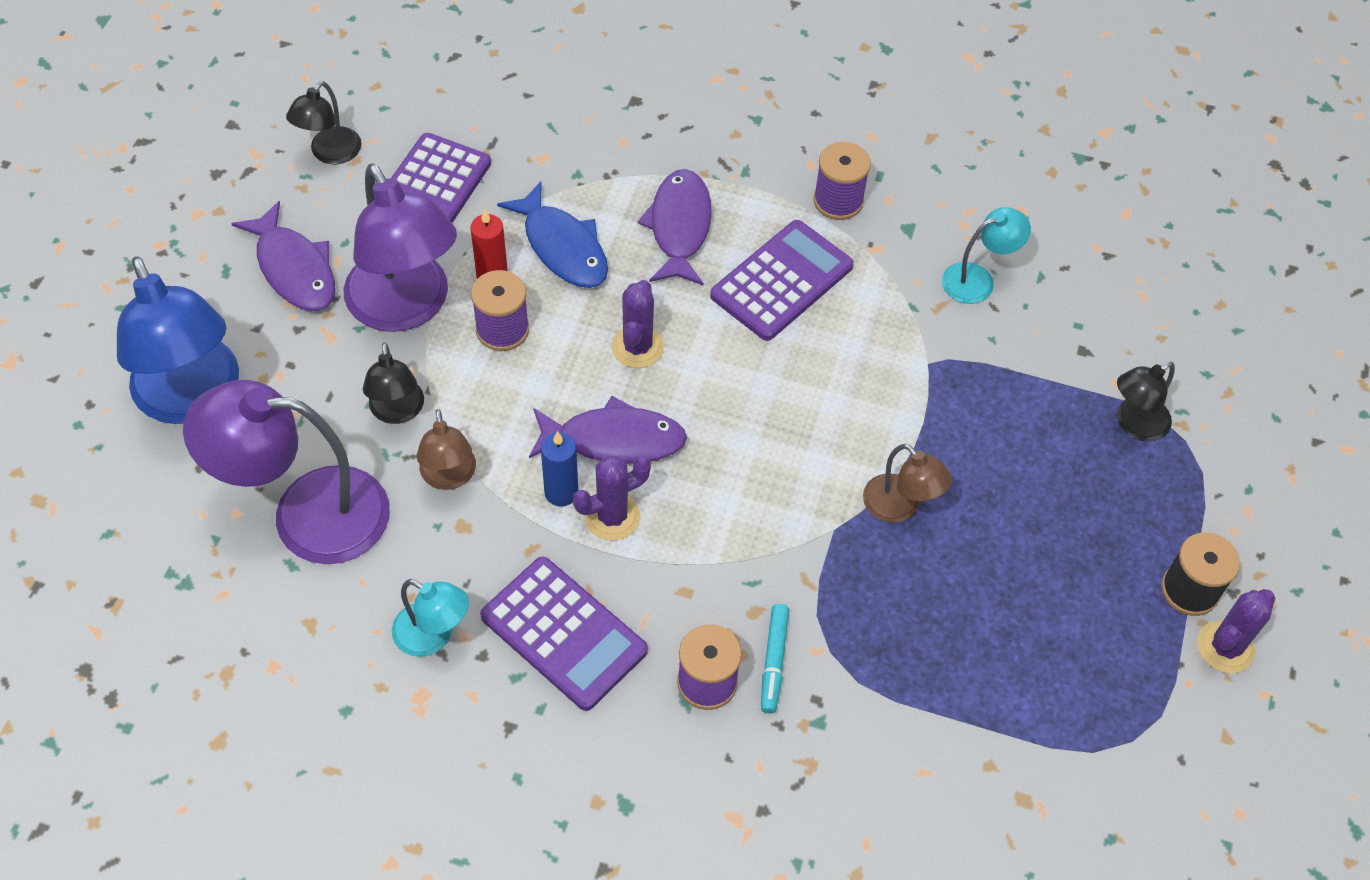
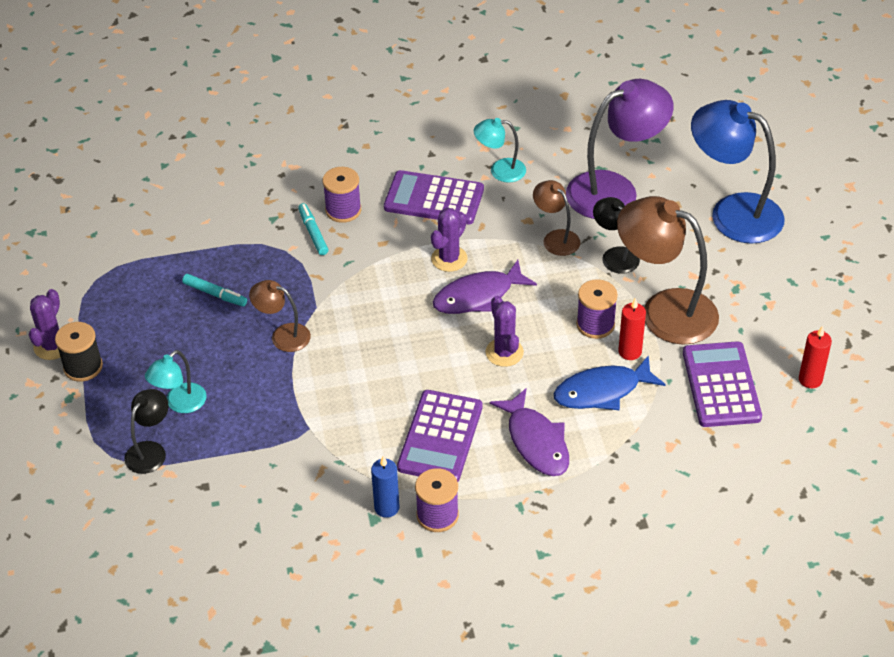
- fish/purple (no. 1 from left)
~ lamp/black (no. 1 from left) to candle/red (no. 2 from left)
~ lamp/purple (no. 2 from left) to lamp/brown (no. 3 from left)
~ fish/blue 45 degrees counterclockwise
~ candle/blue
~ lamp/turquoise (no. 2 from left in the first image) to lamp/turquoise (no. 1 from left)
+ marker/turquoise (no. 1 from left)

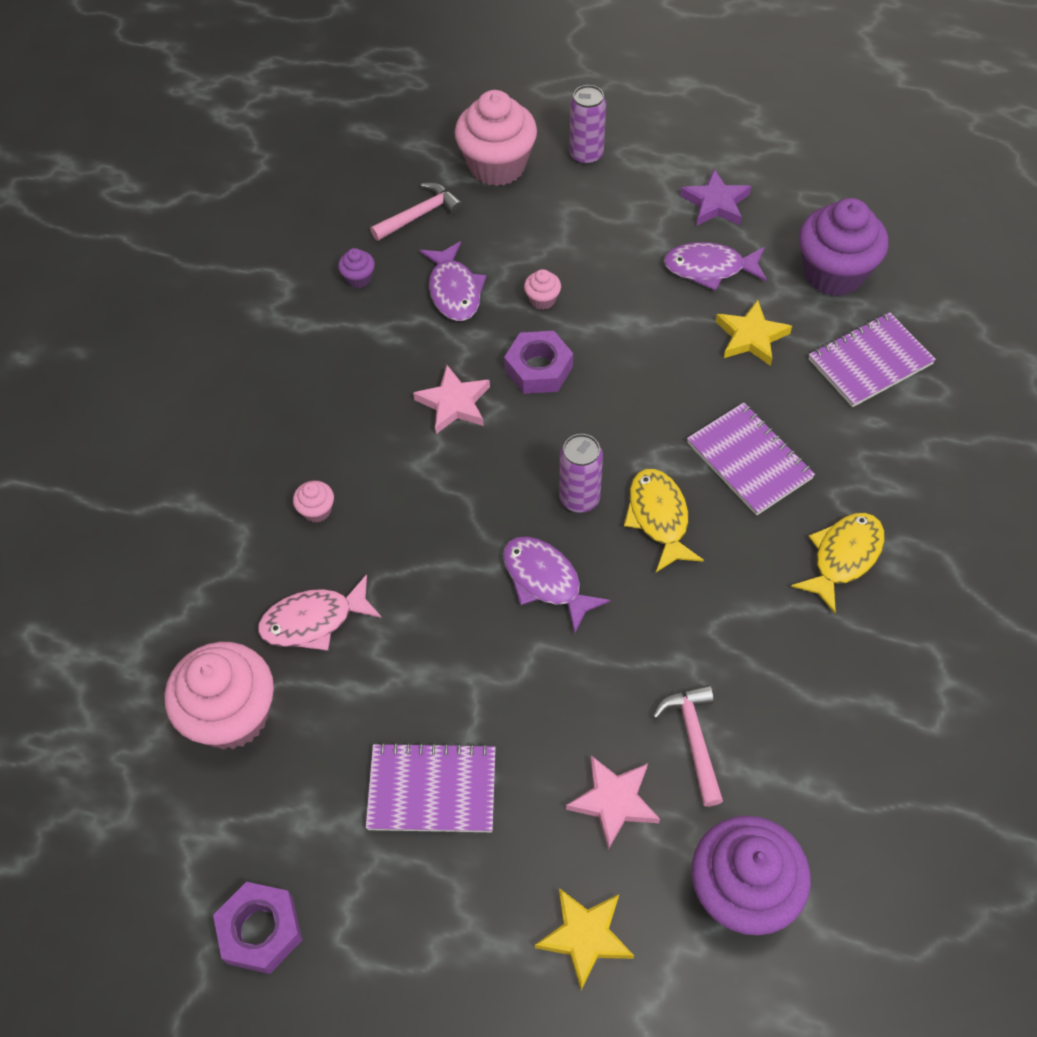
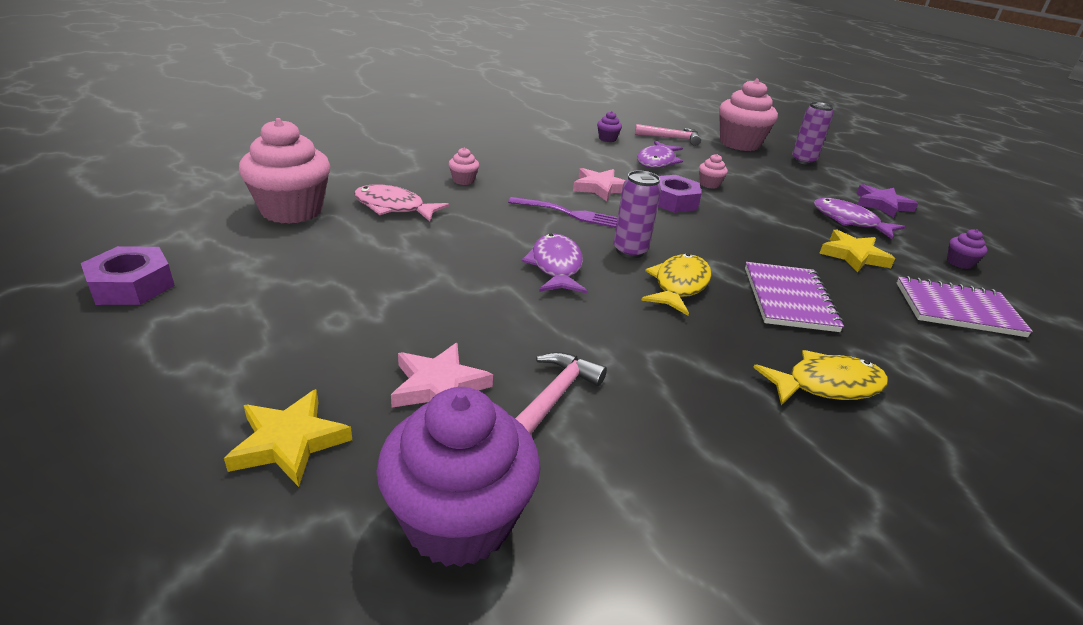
- notebook/purple (no. 1 from left)
~ cupcake/purple (no. 3 from left) x0.43
+ fork/purple

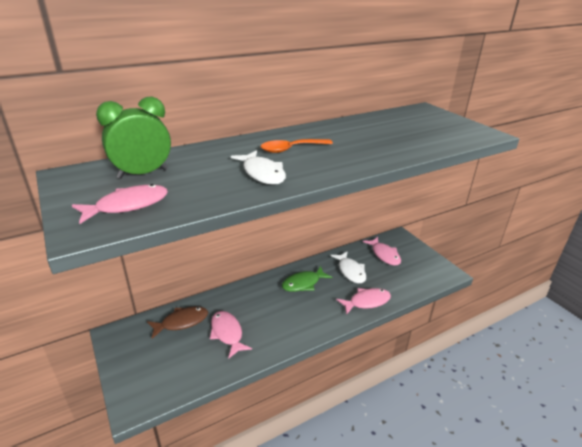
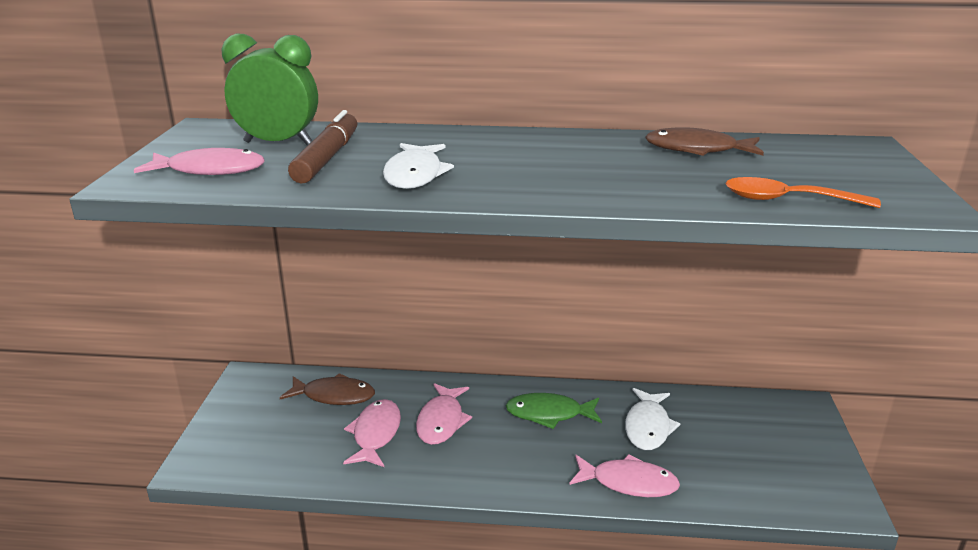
~ spoon/orange
~ fish/pink (no. 4 from left in the first image) to fish/pink (no. 3 from left)
+ marker/brown
+ fish/brown (no. 2 from left)

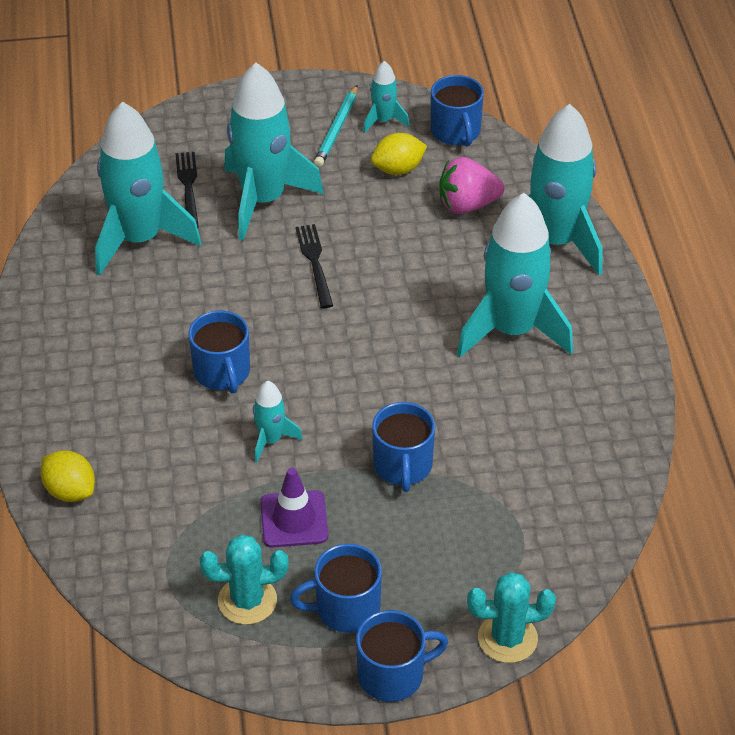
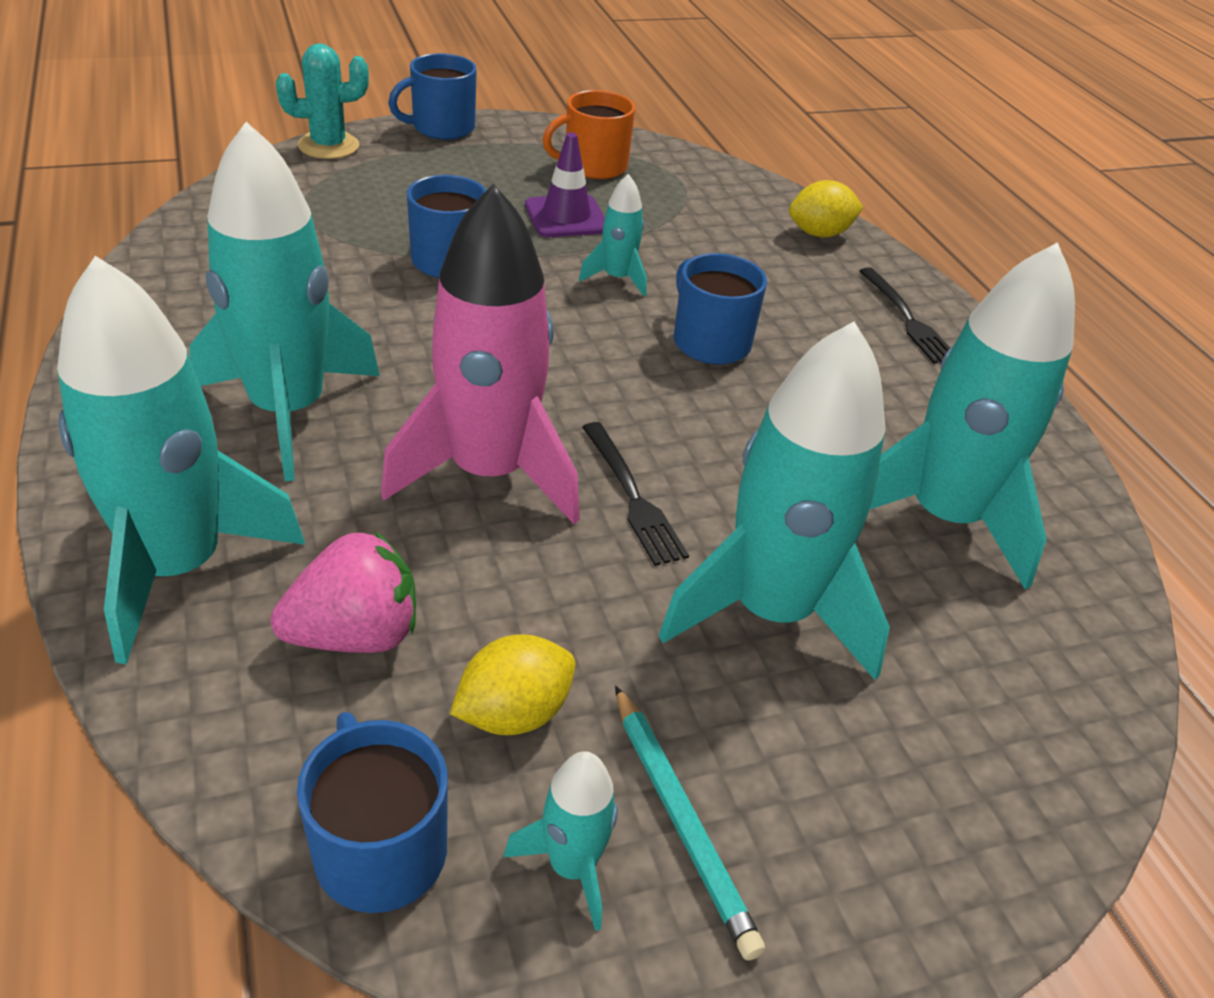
~ lemon/yellow (no. 1 from left in the first image) 45 degrees counterclockwise
~ fork/black (no. 1 from left in the first image) to fork/black (no. 2 from left)
~ cactus/turquoise (no. 1 from left) to mug/orange
- mug/blue (no. 2 from left)
~ pencil/turquoise 150 degrees clockwise
+ rocket/pink

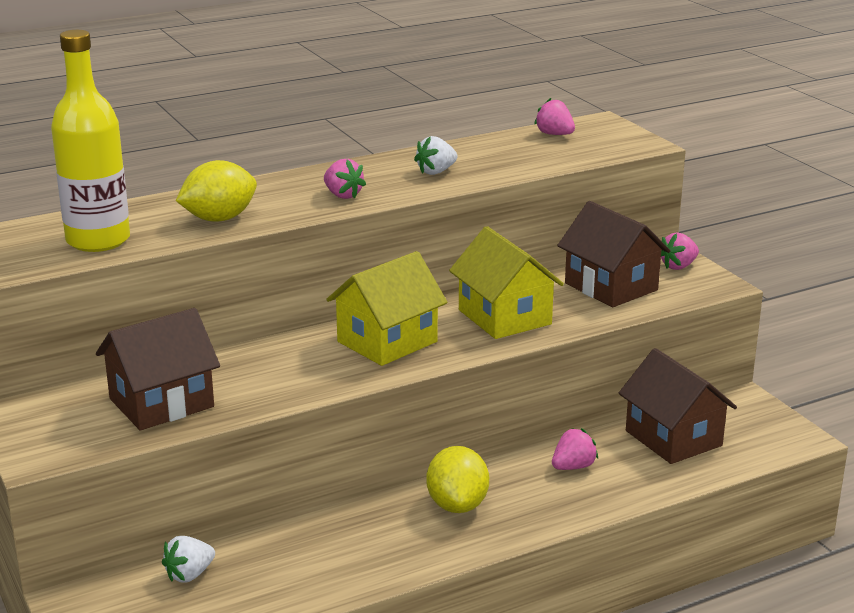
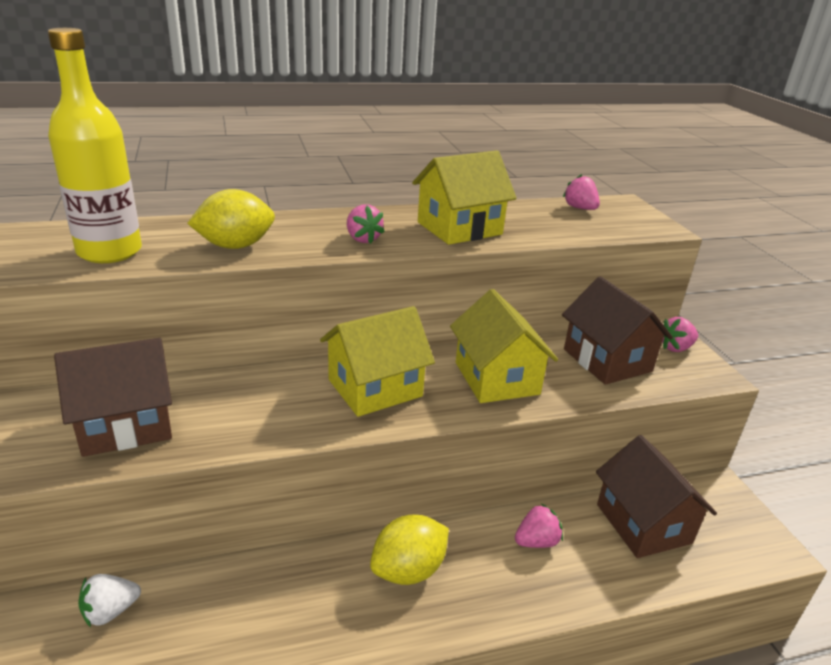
~ strawberry/white (no. 2 from left) to house/yellow (no. 2 from left)
~ lemon/yellow (no. 2 from left) 45 degrees clockwise

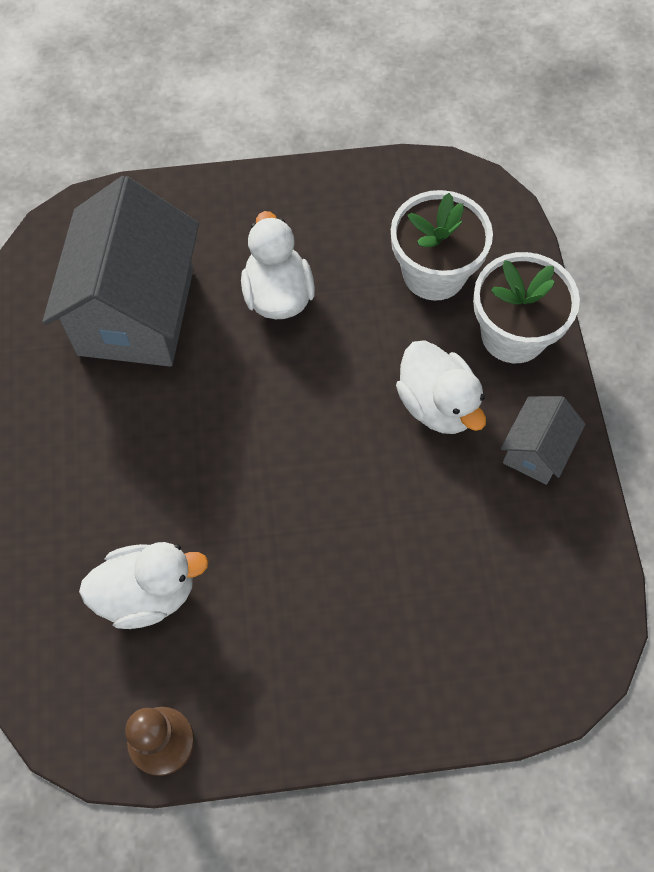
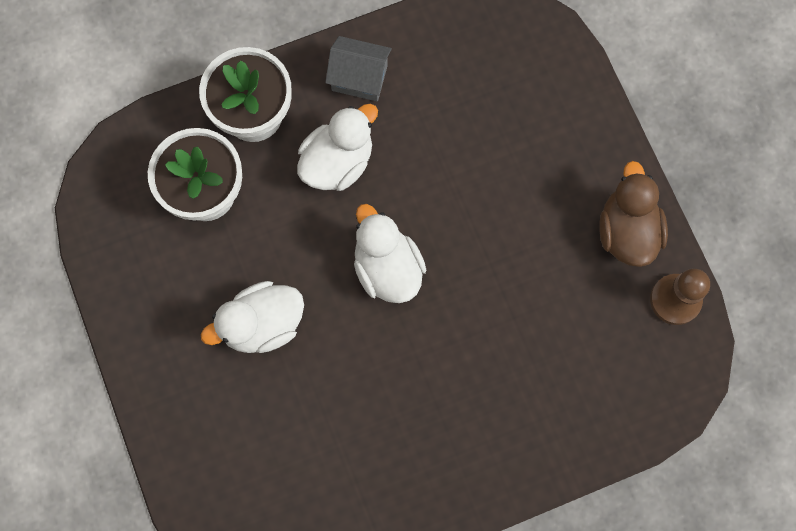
- house/grey (no. 1 from left)
~ duck/white (no. 1 from left in the first image) to duck/white (no. 3 from left)
+ duck/brown

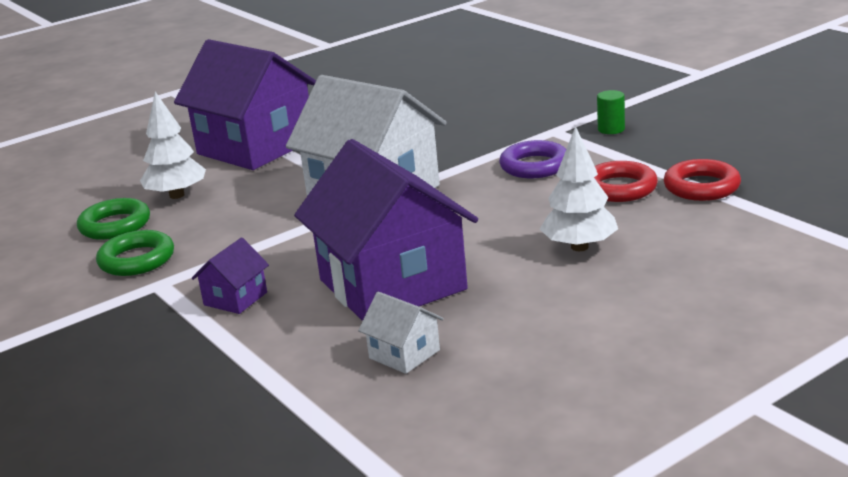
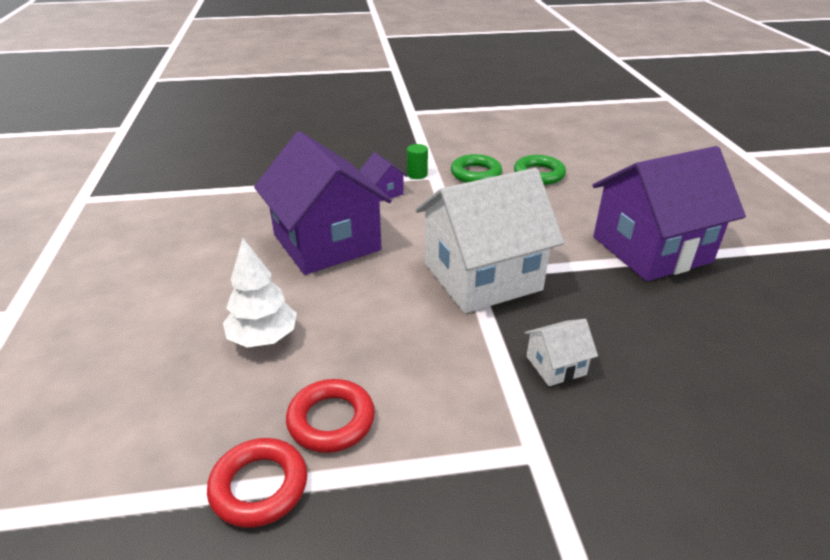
- tree/white (no. 1 from left)
~ house/purple (no. 3 from left in the first image) 60 degrees clockwise
~ house/white (no. 2 from left)
- ring/purple
~ cylinder/green

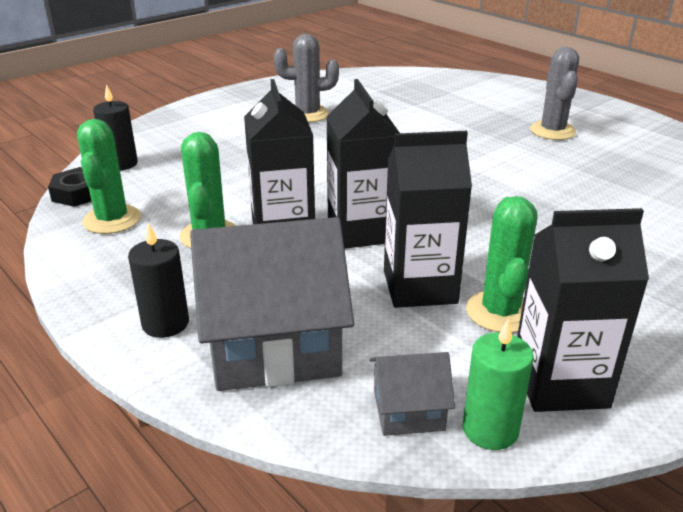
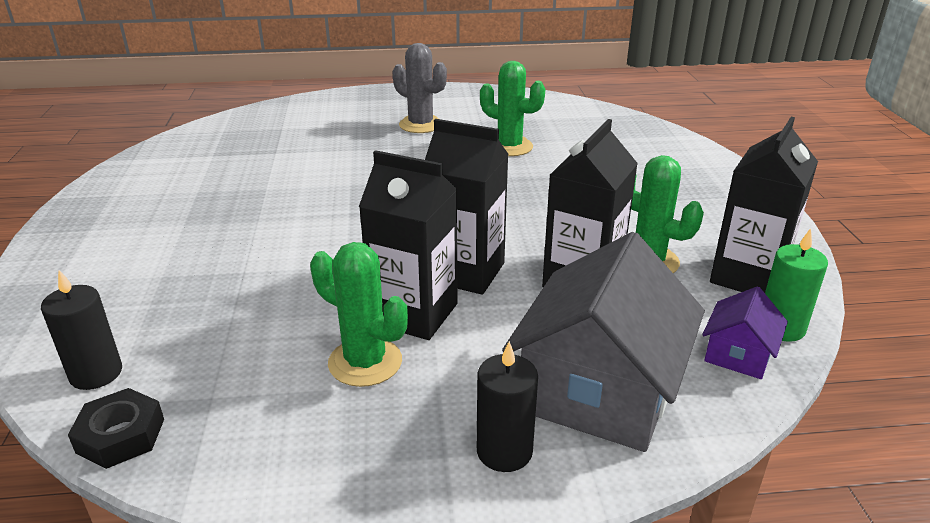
~ cactus/green (no. 1 from left in the first image) to cactus/green (no. 2 from left)
- cactus/grey (no. 1 from left)
~ house/grey (no. 2 from left) to house/purple

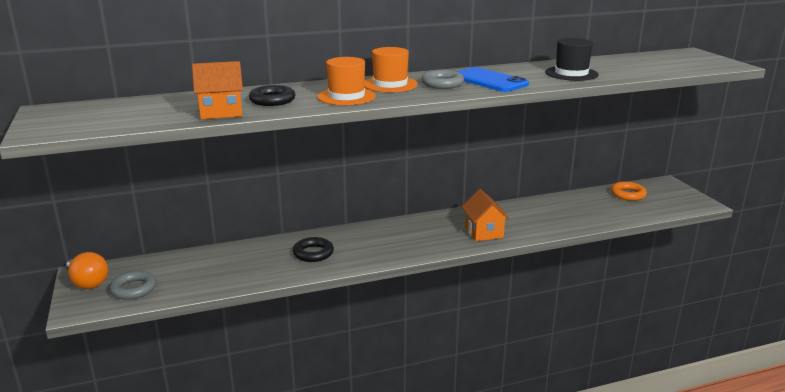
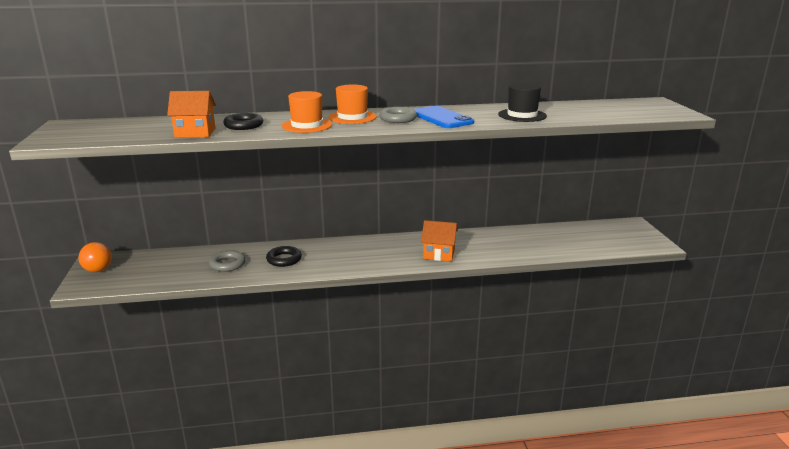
~ ring/grey (no. 1 from left)
~ house/orange (no. 2 from left) 75 degrees counterclockwise
- ring/orange

